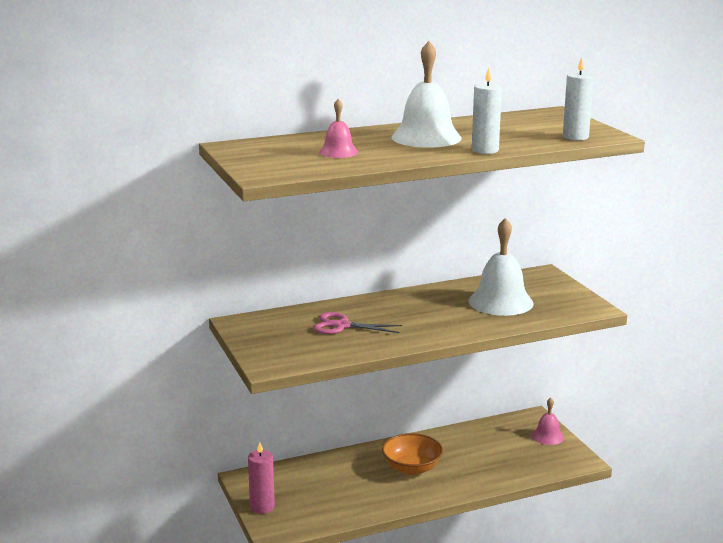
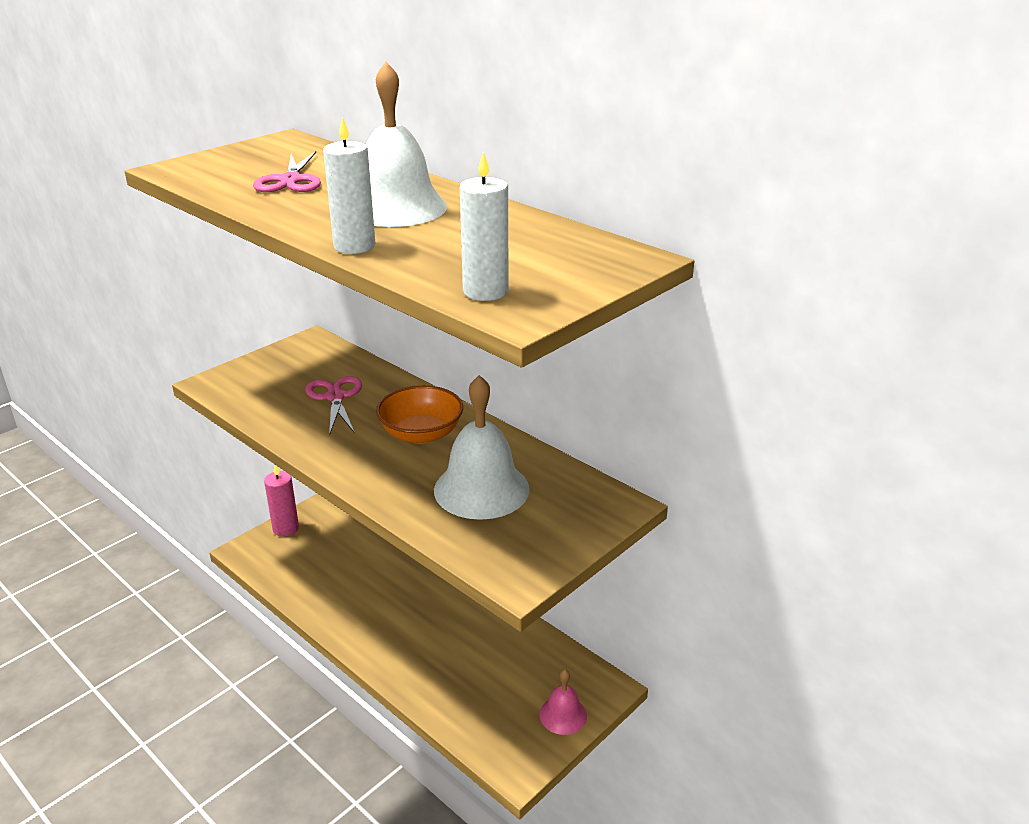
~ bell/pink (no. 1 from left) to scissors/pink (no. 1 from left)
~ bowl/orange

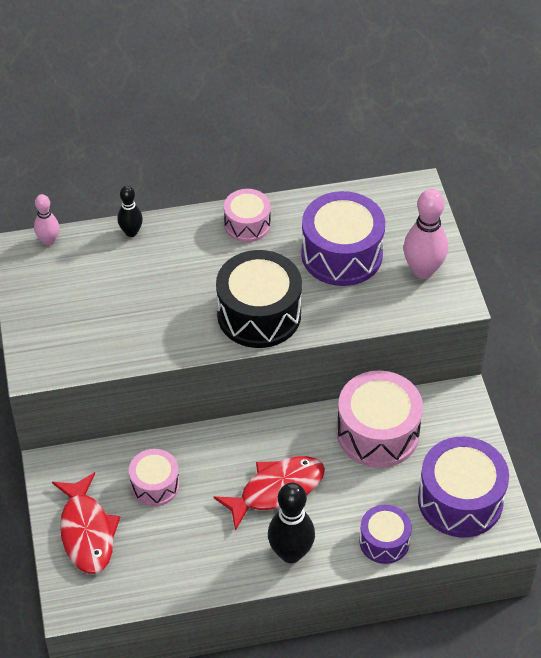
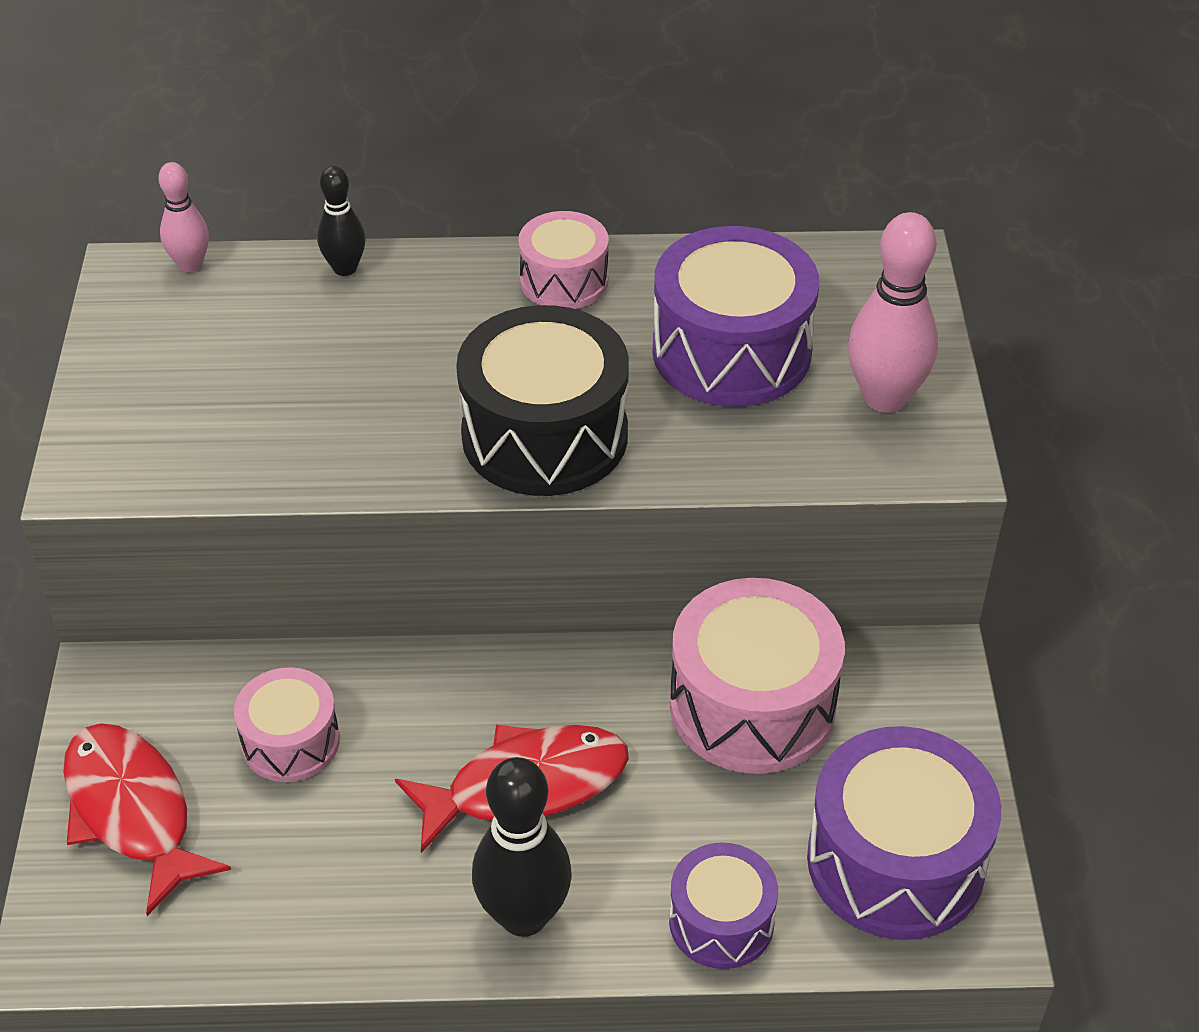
~ fish/red (no. 1 from left) 150 degrees clockwise

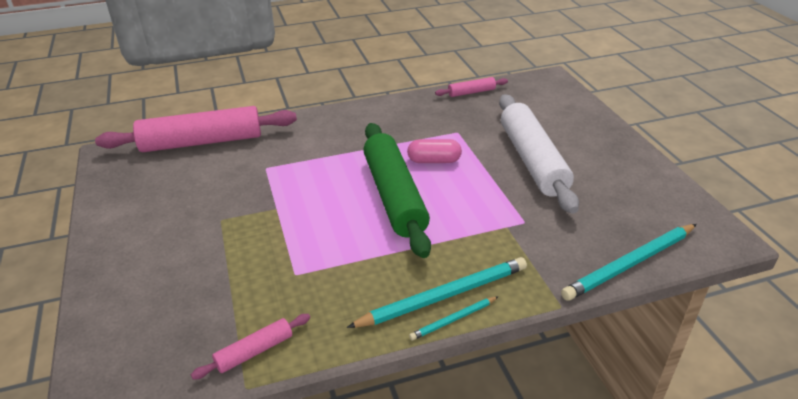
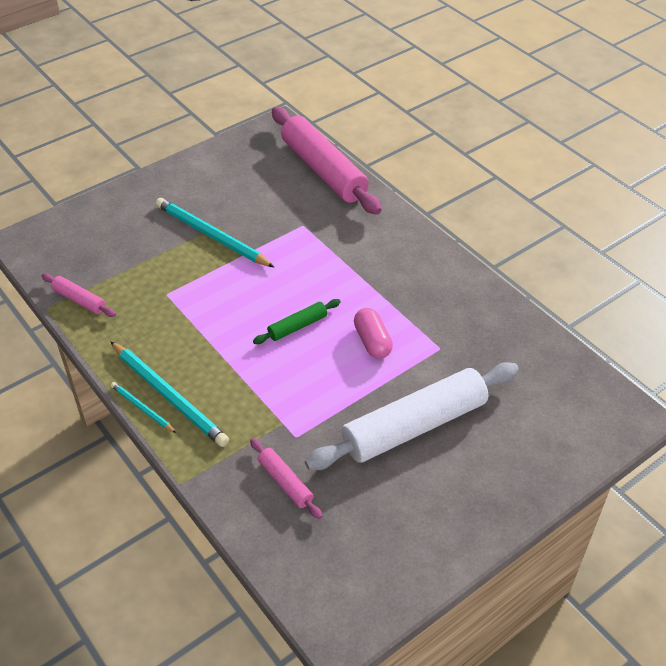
~ rolling pin/green x0.45
~ rolling pin/pink (no. 3 from left in the first image) to rolling pin/pink (no. 2 from left)
~ pencil/turquoise (no. 3 from left)

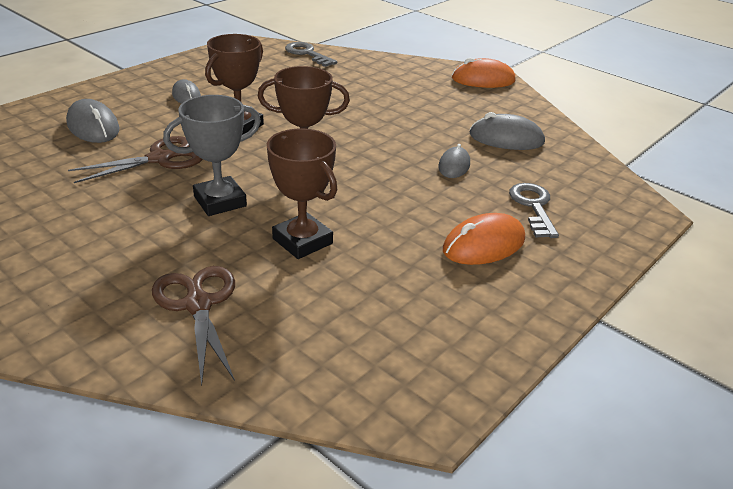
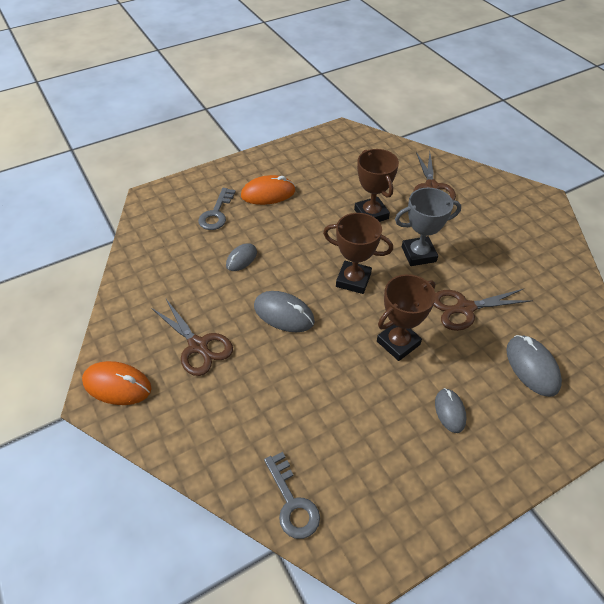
~ mouse/grey (no. 4 from left in the first image) to mouse/grey (no. 2 from left)
+ scissors/brown (no. 1 from left)

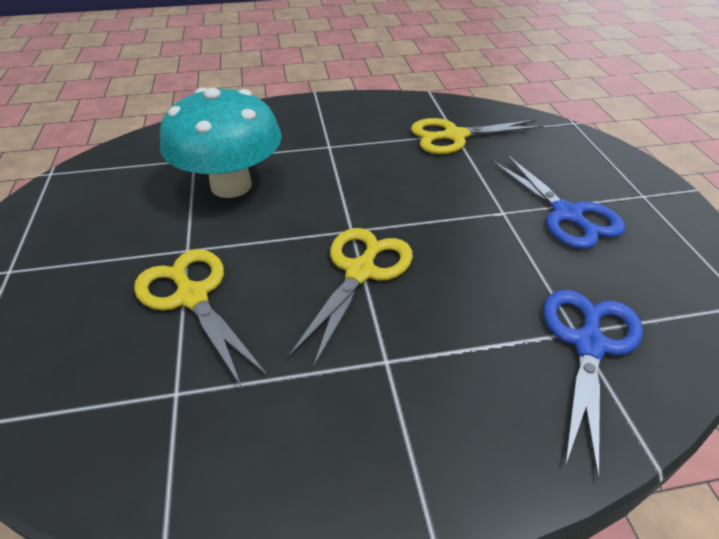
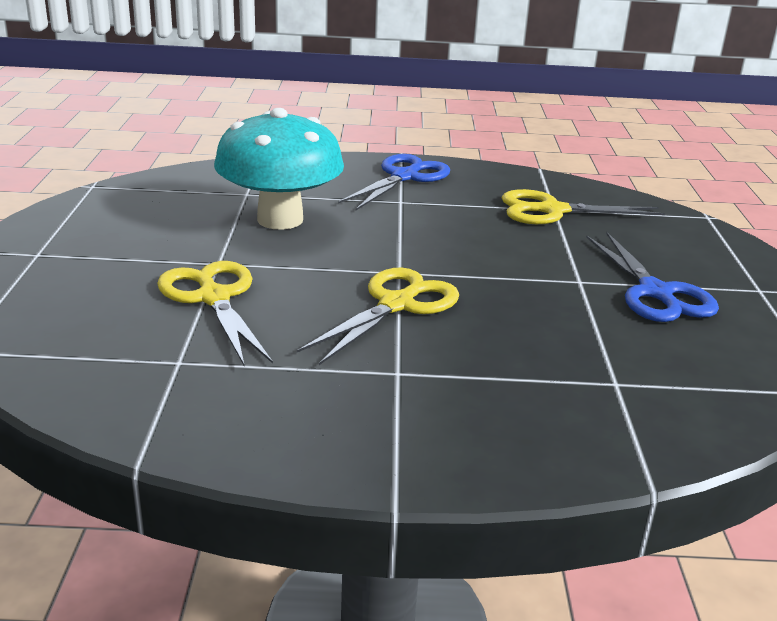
~ scissors/blue (no. 2 from left in the first image) to scissors/blue (no. 1 from left)

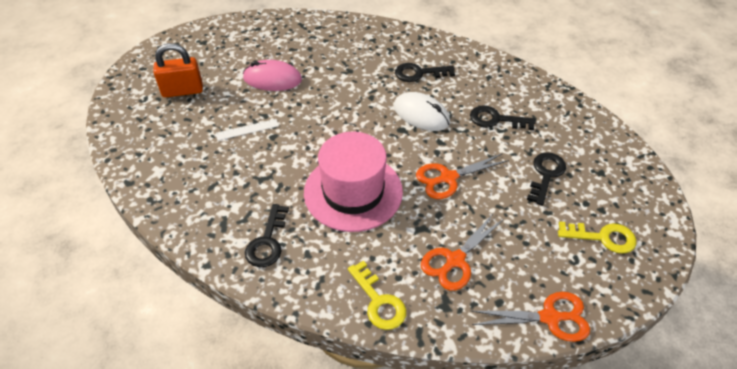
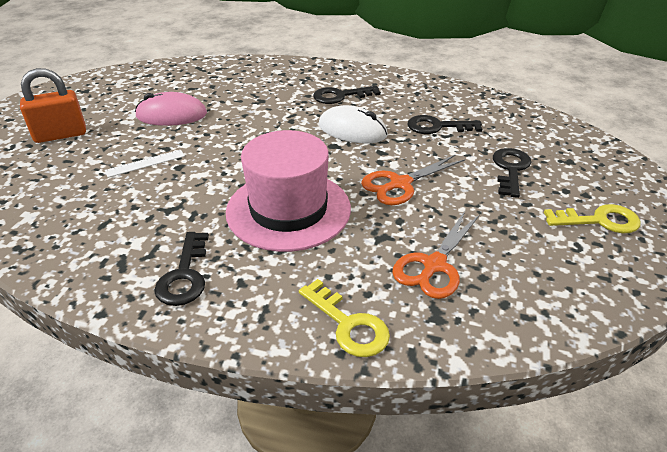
- scissors/orange (no. 3 from left)

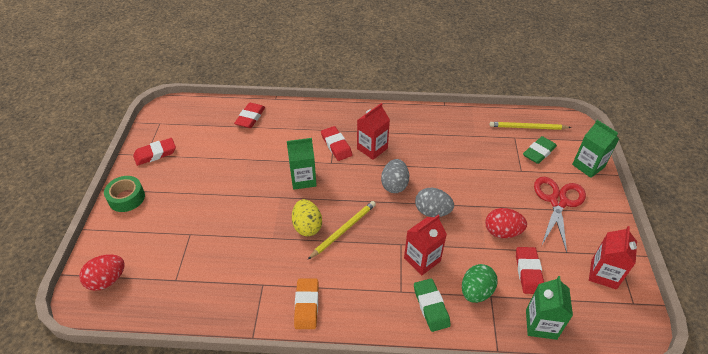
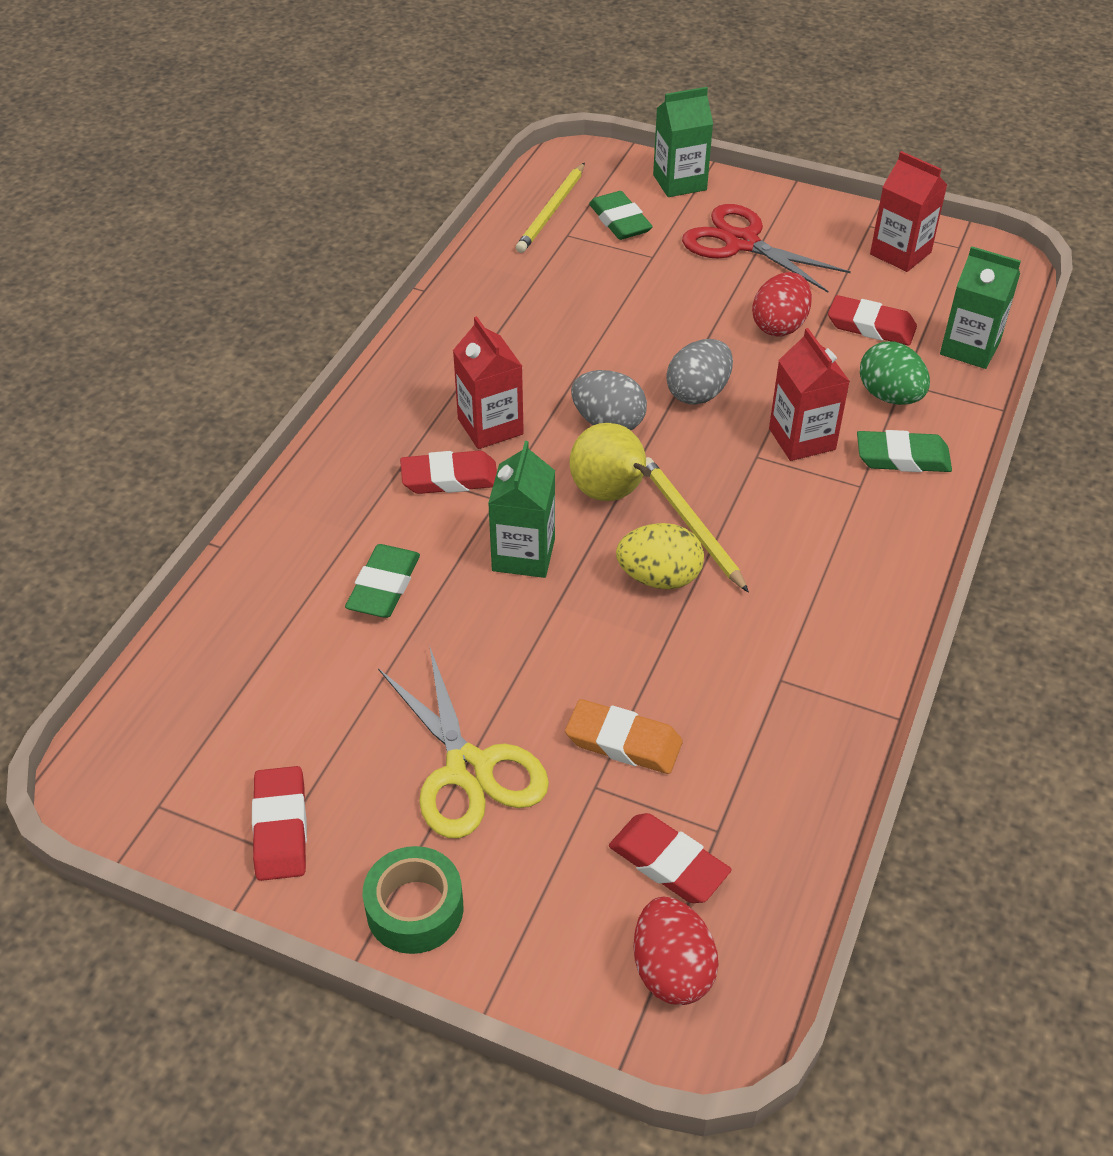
~ eraser/red (no. 2 from left in the first image) to eraser/red (no. 3 from left)
~ eraser/orange
+ eraser/green (no. 1 from left)
+ scissors/yellow
+ pear/yellow

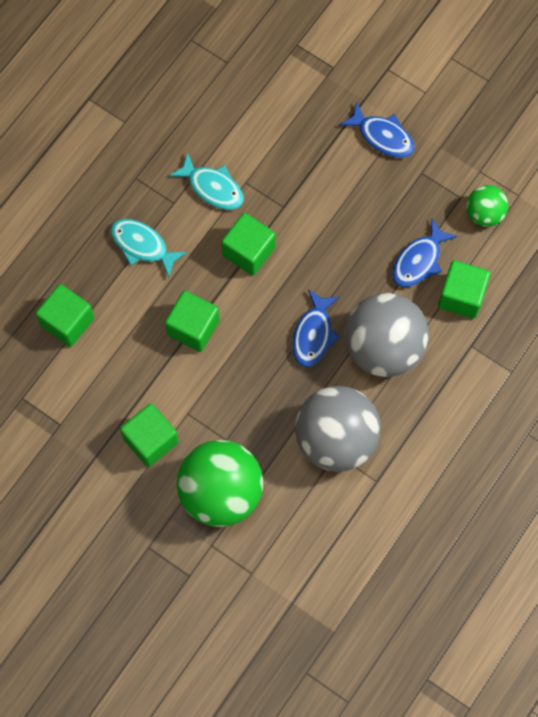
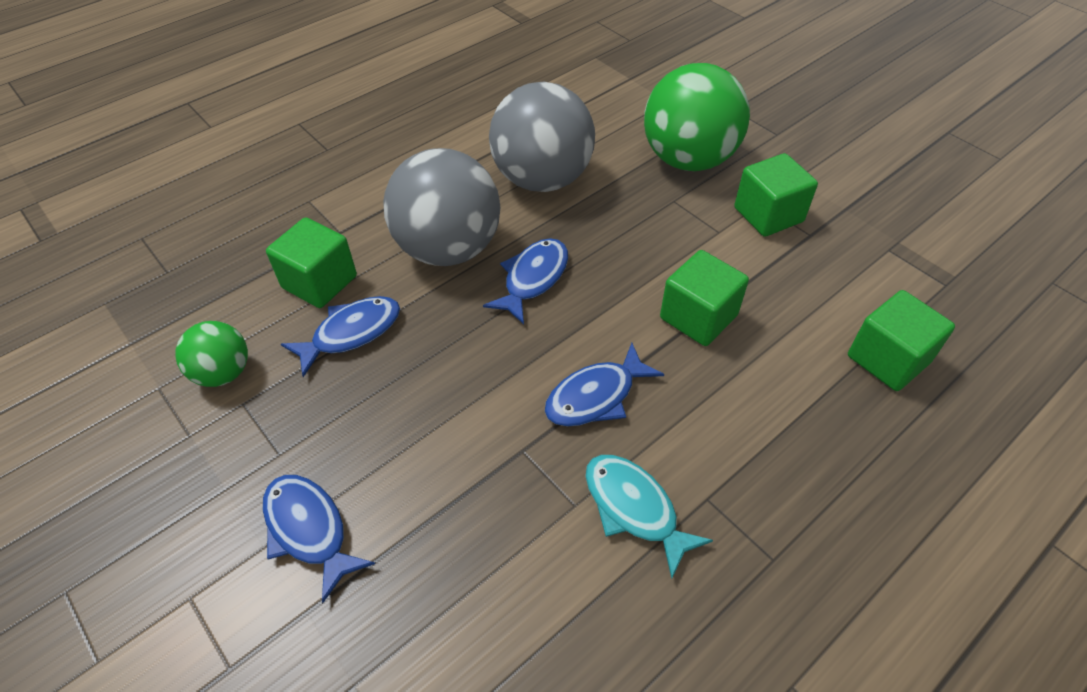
- fish/turquoise (no. 1 from left)
~ cube/green (no. 4 from left) to fish/blue (no. 4 from left)

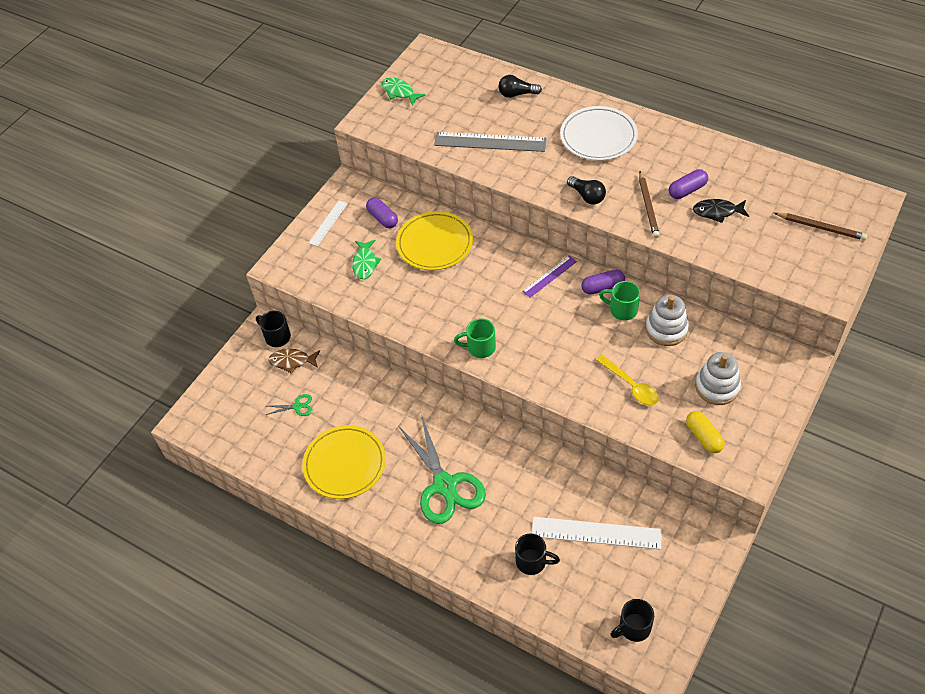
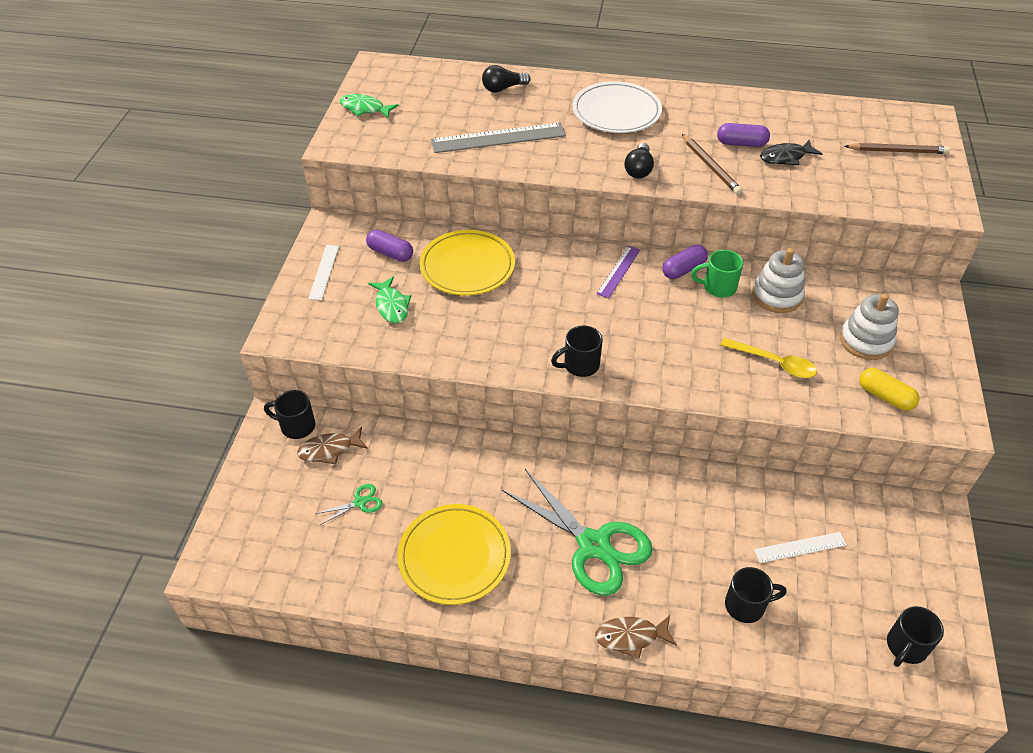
~ mug/green (no. 1 from left) to mug/black (no. 2 from left)
~ ruler/white (no. 2 from left) x0.57
~ light bulb/black (no. 2 from left) 75 degrees clockwise
~ capsule/purple (no. 3 from left) 60 degrees clockwise
+ fish/brown (no. 2 from left)

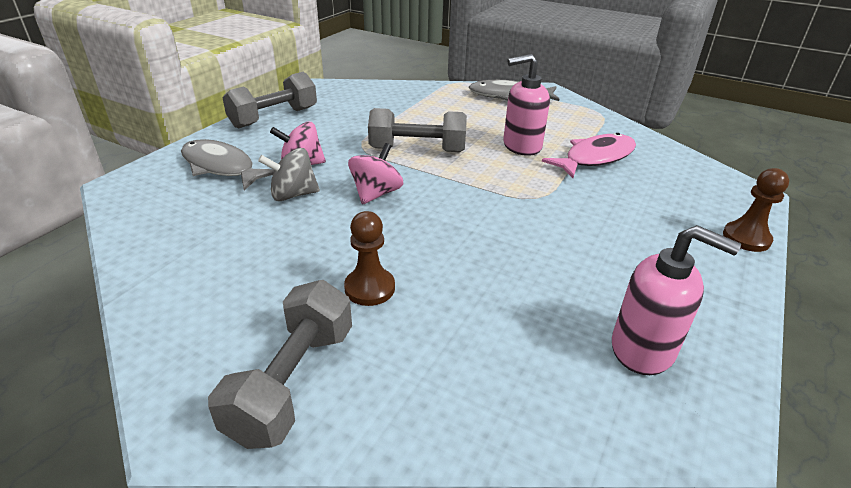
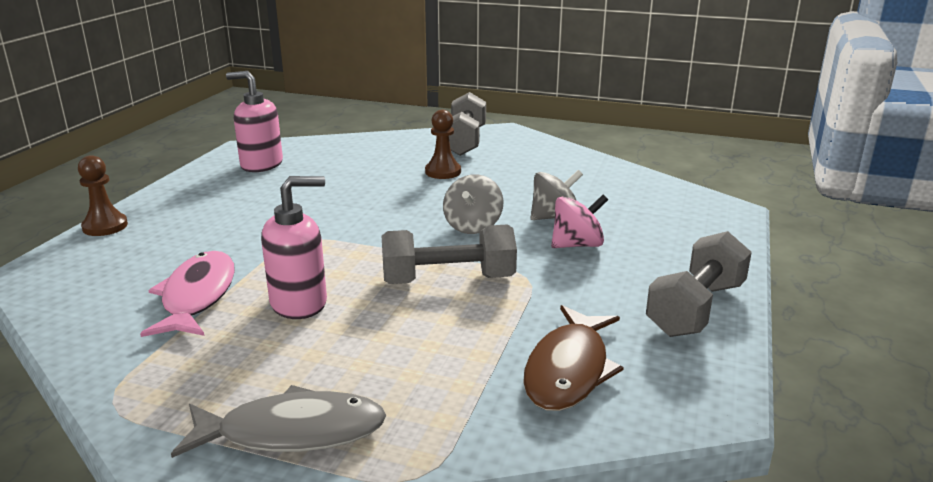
- fish/grey (no. 1 from left)
~ spinning top/pink (no. 2 from left) to spinning top/grey (no. 1 from left)
~ fish/pink 135 degrees clockwise
+ fish/brown

